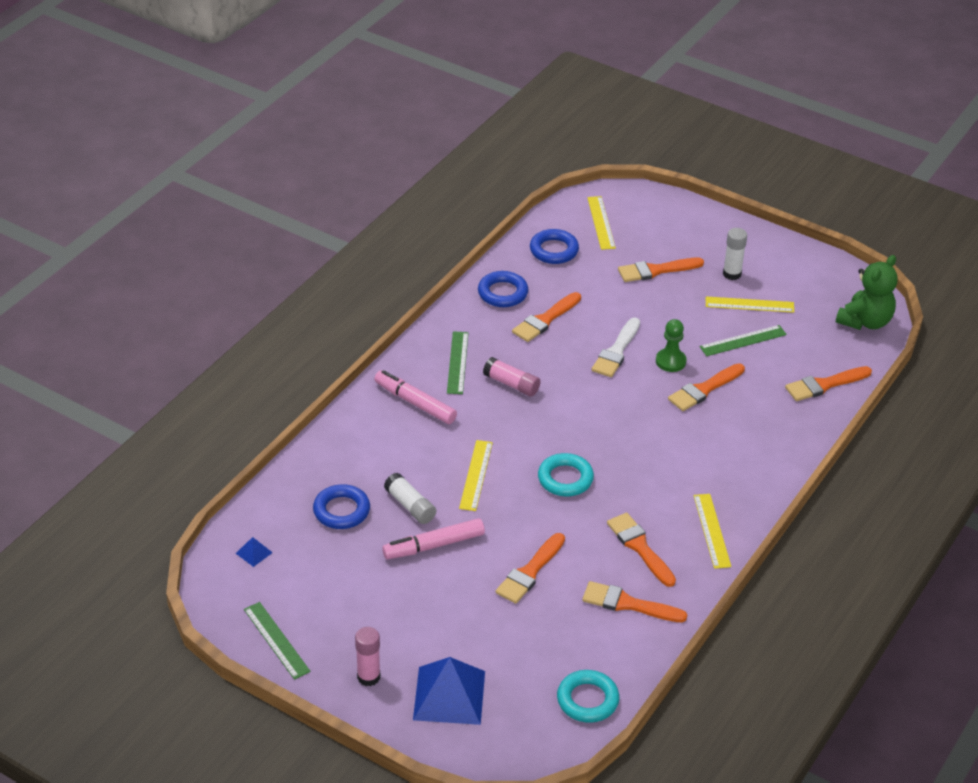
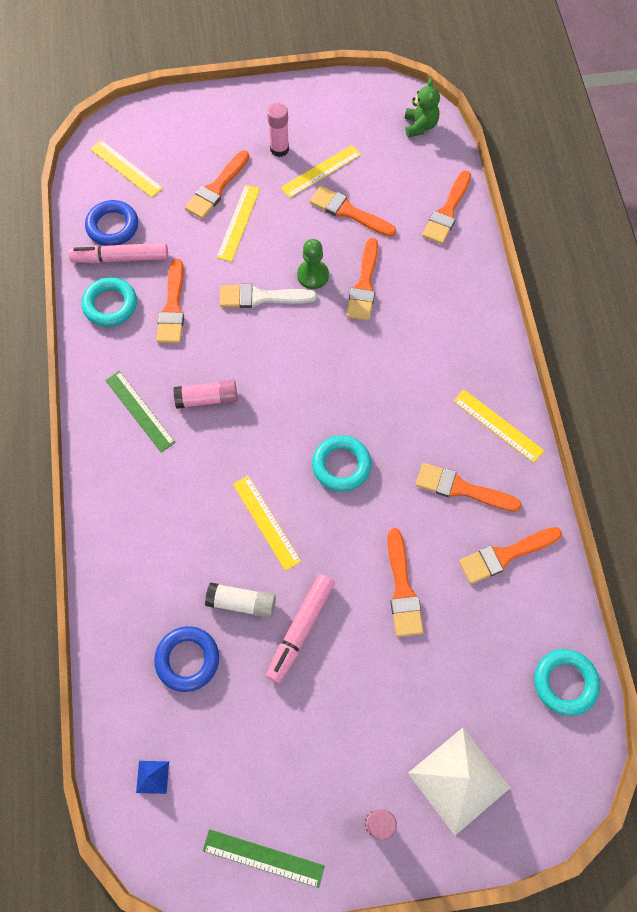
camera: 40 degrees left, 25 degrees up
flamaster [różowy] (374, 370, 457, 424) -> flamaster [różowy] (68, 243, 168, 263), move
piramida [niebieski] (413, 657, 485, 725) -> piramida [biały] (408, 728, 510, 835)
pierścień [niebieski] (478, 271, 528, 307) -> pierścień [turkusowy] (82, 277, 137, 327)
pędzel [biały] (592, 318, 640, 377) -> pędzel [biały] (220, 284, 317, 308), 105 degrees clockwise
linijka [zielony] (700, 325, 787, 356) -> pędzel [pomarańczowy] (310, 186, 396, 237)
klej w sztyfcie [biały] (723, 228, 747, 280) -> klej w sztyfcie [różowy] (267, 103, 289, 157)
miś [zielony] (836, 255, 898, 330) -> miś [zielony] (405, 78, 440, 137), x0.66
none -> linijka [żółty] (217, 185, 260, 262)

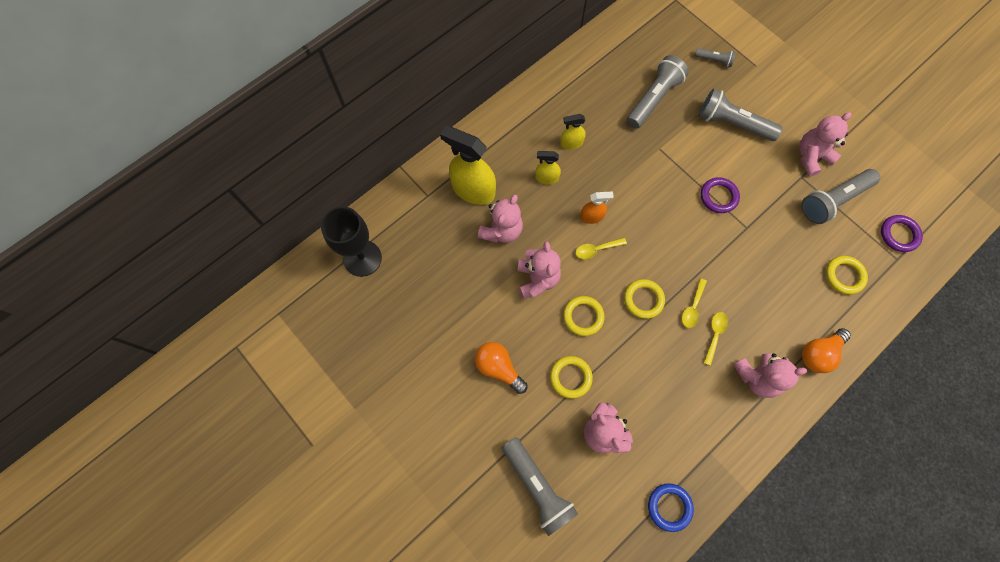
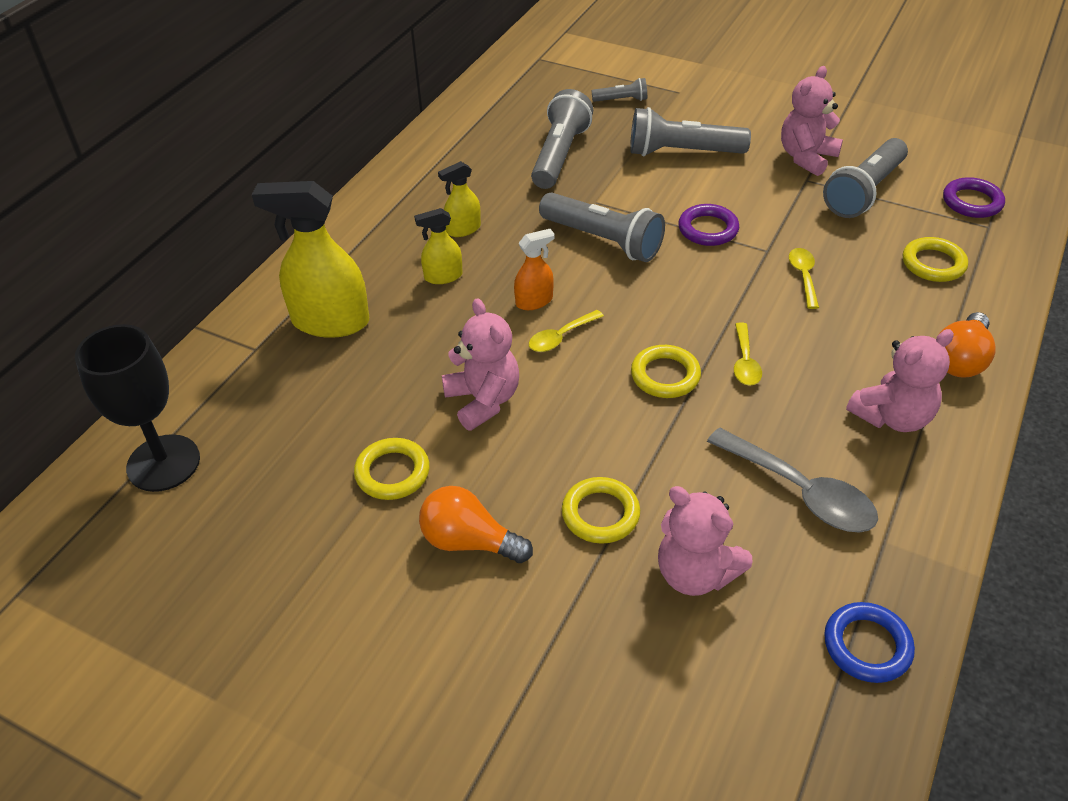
camera: 20 degrees left, 25 degrees down
miś [różowy] (478, 194, 523, 243) -> none
latarka [szary] (502, 437, 578, 536) -> latarka [szary] (539, 193, 665, 262), move
pierścień [żółty] (563, 296, 605, 336) -> pierścień [żółty] (354, 438, 430, 500), move
łyżka [żółty] (704, 312, 729, 366) -> łyżka [żółty] (789, 248, 819, 309), move
none -> łyżka [szary] (707, 428, 878, 533)

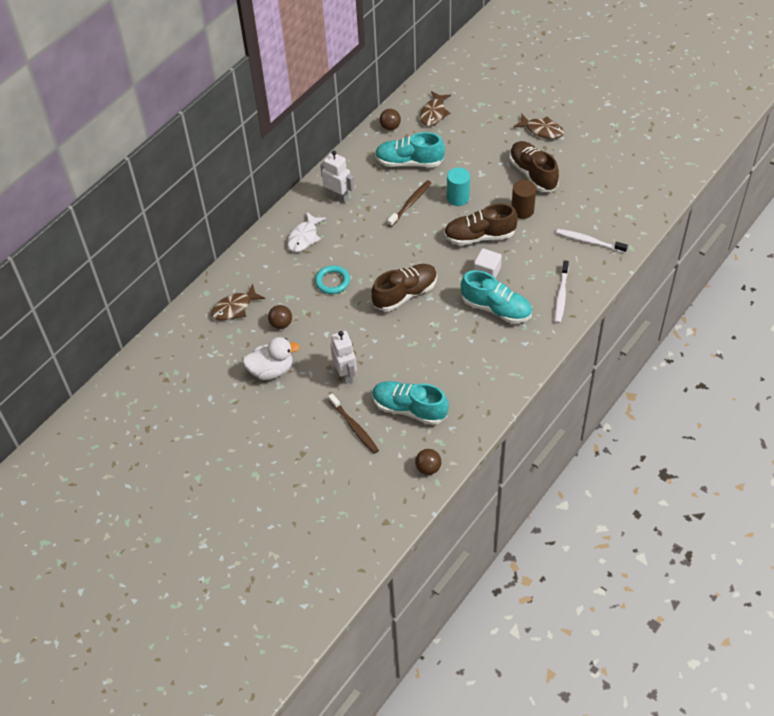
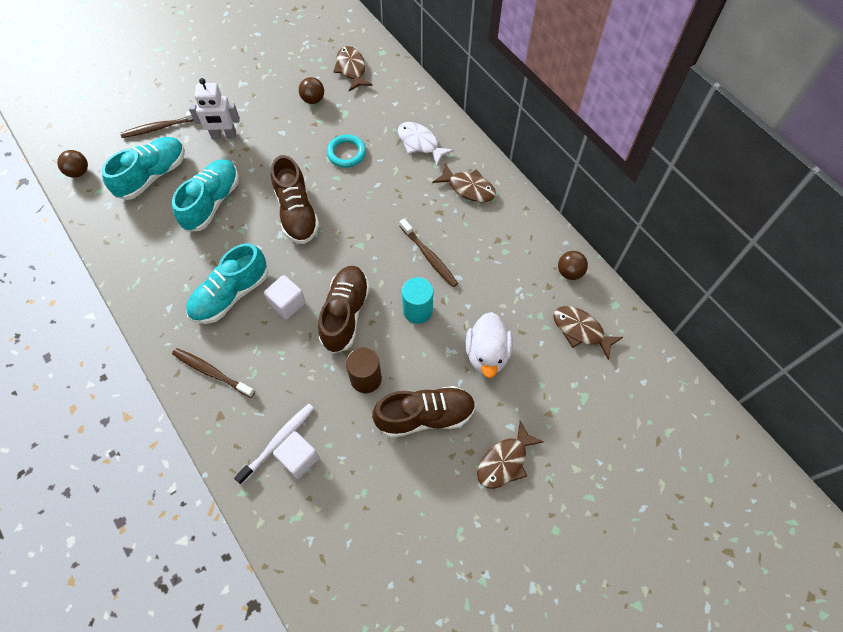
camera: 105 degrees right, 10 degrees up
kaczka [biały] (243, 337, 300, 380) -> kaczka [biały] (466, 312, 513, 378), move
robot [biały] (320, 150, 354, 203) -> ryba [brązowy] (433, 164, 496, 202)
but [turkusowy] (375, 132, 445, 167) -> but [turkusowy] (172, 159, 239, 232), move
szczoteczka do zębów [biały] (555, 260, 569, 323) -> szczoteczka do zębów [brązowy] (172, 348, 255, 398)
none -> sześcian [biały] (273, 431, 319, 479)

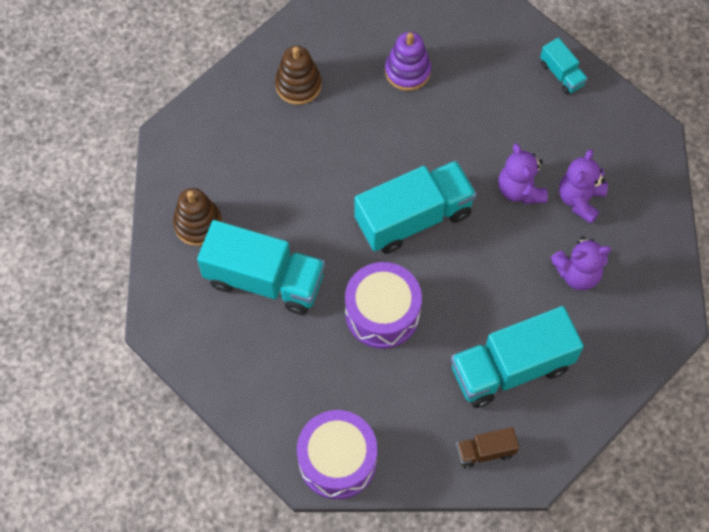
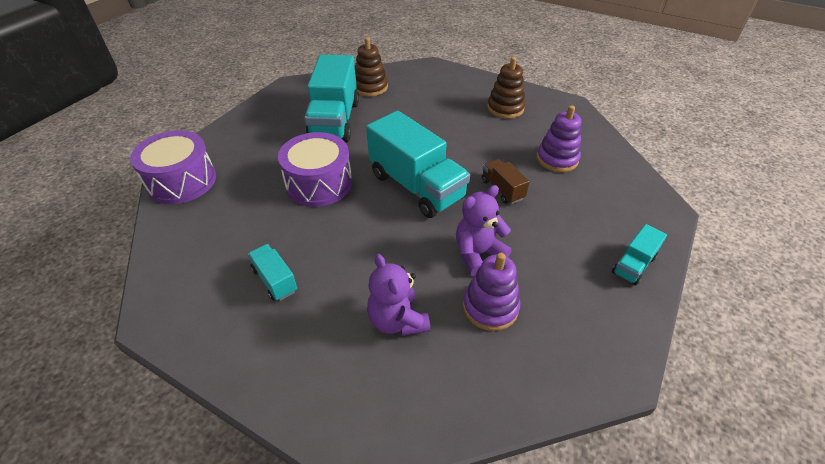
camera: 75 degrees right, 20 degrees down
ciężarówka [turkusowy] (451, 306, 584, 408) -> ciężarówka [turkusowy] (248, 244, 297, 301), x0.47
ciężarówka [brązowy] (456, 427, 519, 469) -> ciężarówka [brązowy] (482, 159, 530, 204), move
miś [fioletowy] (559, 149, 608, 224) -> zabawka nakładanka [fioletowy] (463, 253, 520, 331)

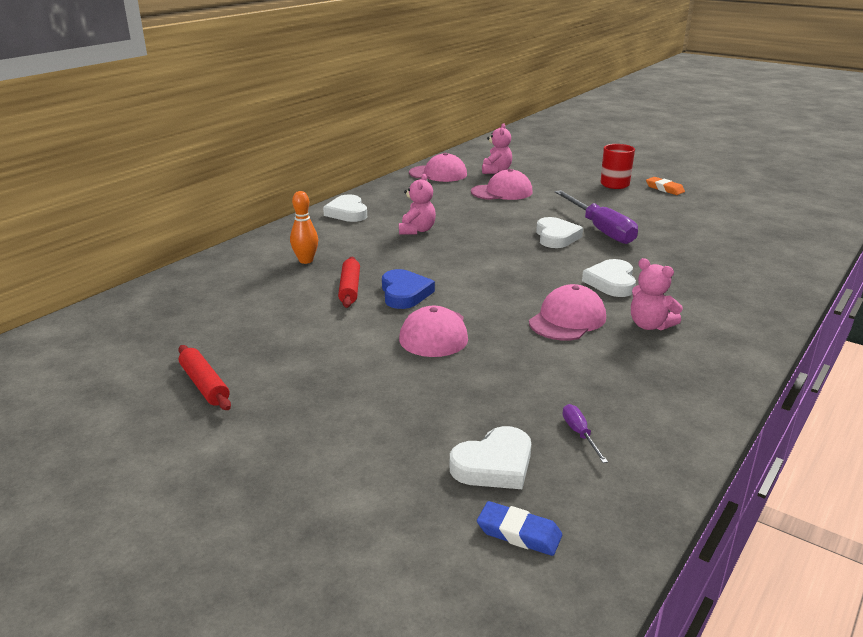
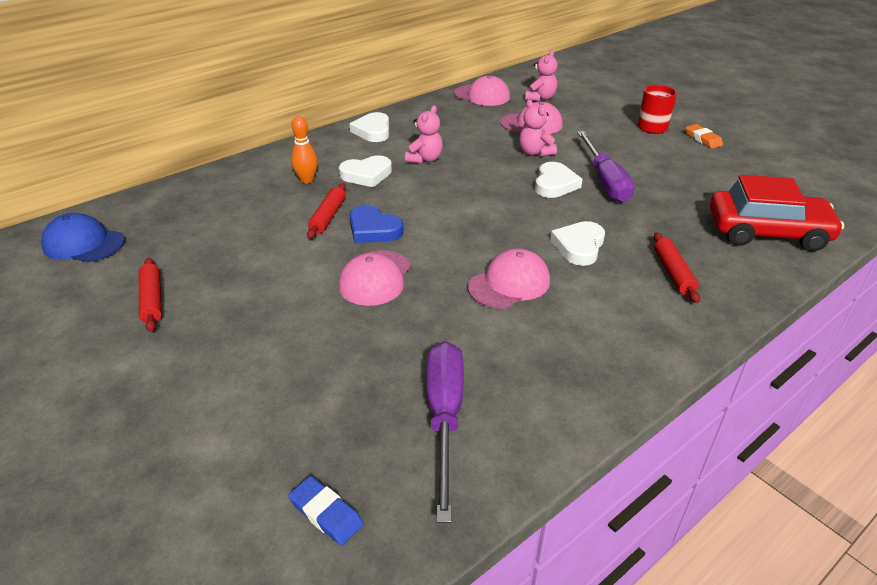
camera: 15 degrees right, 10 degrees up
serce [niebieski] (382, 269, 435, 309) -> serce [niebieski] (350, 205, 404, 243), 120 degrees clockwise
serce [biały] (450, 426, 531, 489) -> serce [biały] (339, 155, 392, 187), move
śrubokręt [fioletowy] (562, 404, 608, 463) -> śrubokręt [fioletowy] (426, 341, 464, 523), x2.38
miś [różowy] (631, 258, 683, 330) -> miś [różowy] (519, 100, 557, 157), move
none -> czapka [niebieski] (41, 213, 125, 262)
none -> wałek do ciasta [czerwony] (654, 232, 700, 303)
none -> samochód [czerwony] (710, 175, 844, 251)

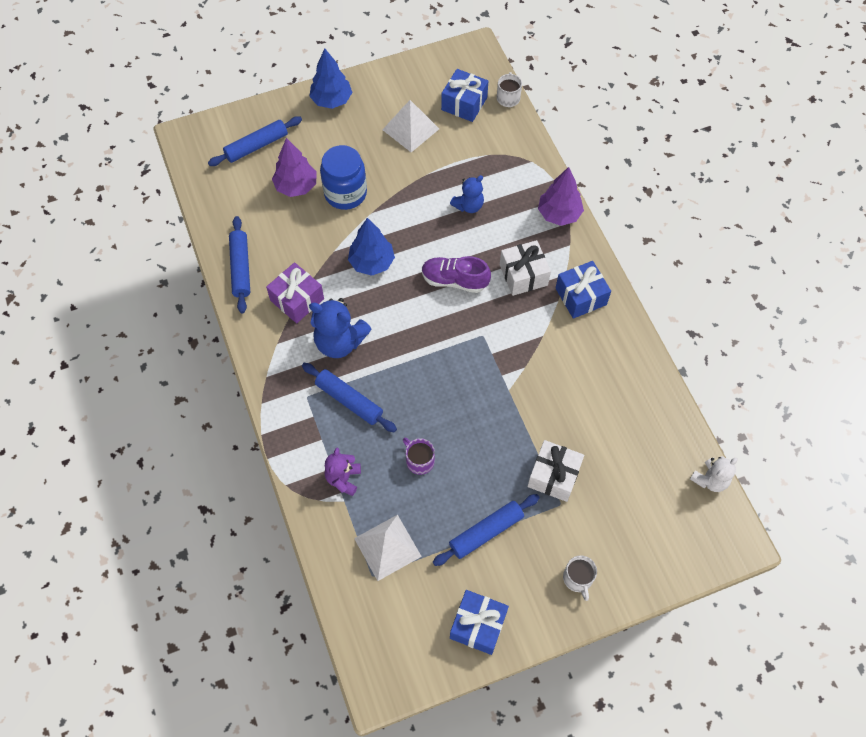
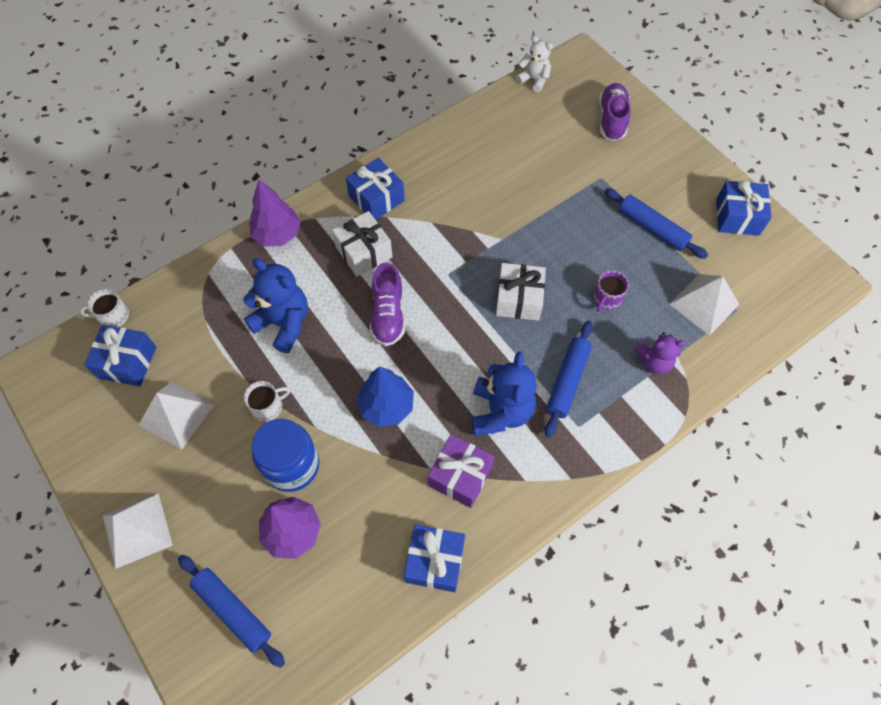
camera: 105 degrees left, 0 degrees up
wałek do ciasta [niebieski] (229, 216, 250, 313) -> prezent [niebieski] (404, 525, 465, 592)
drzewko [niebieski] (309, 48, 352, 109) -> piramida [biały] (103, 493, 173, 569)
miś [niebieski] (450, 175, 484, 213) -> miś [niebieski] (243, 258, 308, 353), x1.63
prezent [biały] (527, 440, 584, 502) -> prezent [biały] (496, 263, 546, 321), move
kubek [biały] (563, 555, 597, 601) -> kubek [biały] (244, 381, 290, 421), move
none -> but [fioletowy] (599, 83, 630, 141)

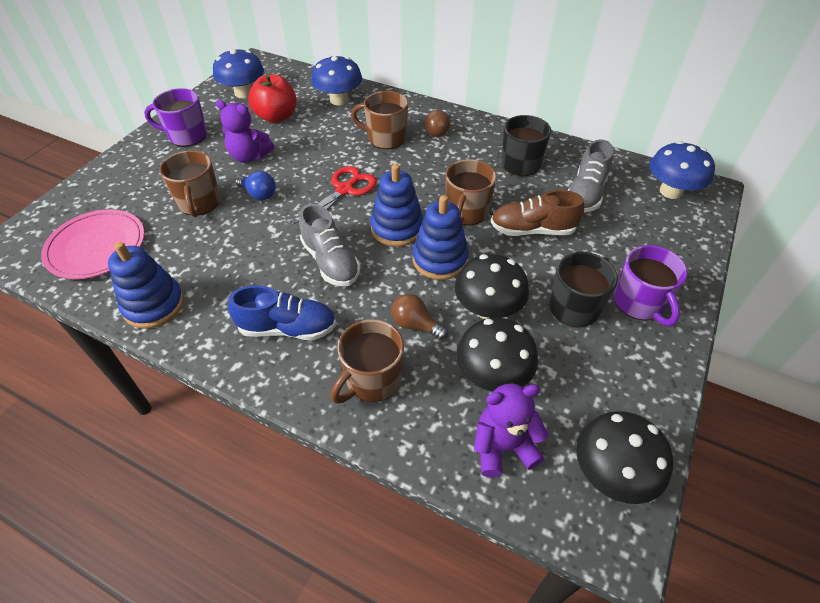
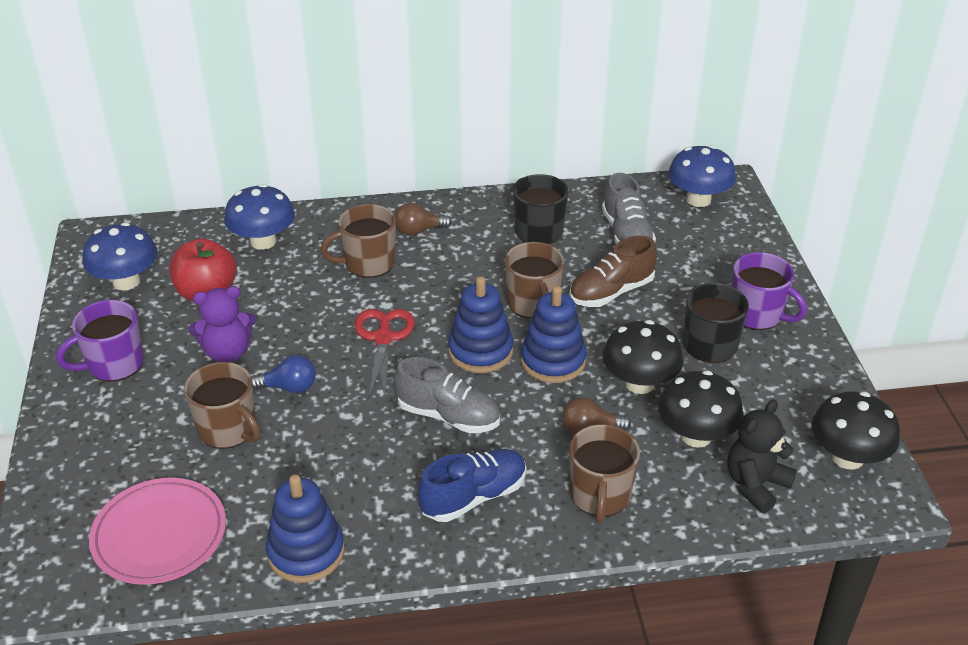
camera: 35 degrees left, 10 degrees down
żarówka [brązowy] (425, 110, 451, 137) -> żarówka [brązowy] (395, 203, 452, 236), 90 degrees clockwise
miś [fioletowy] (474, 383, 548, 478) -> miś [czarny] (727, 399, 797, 513)

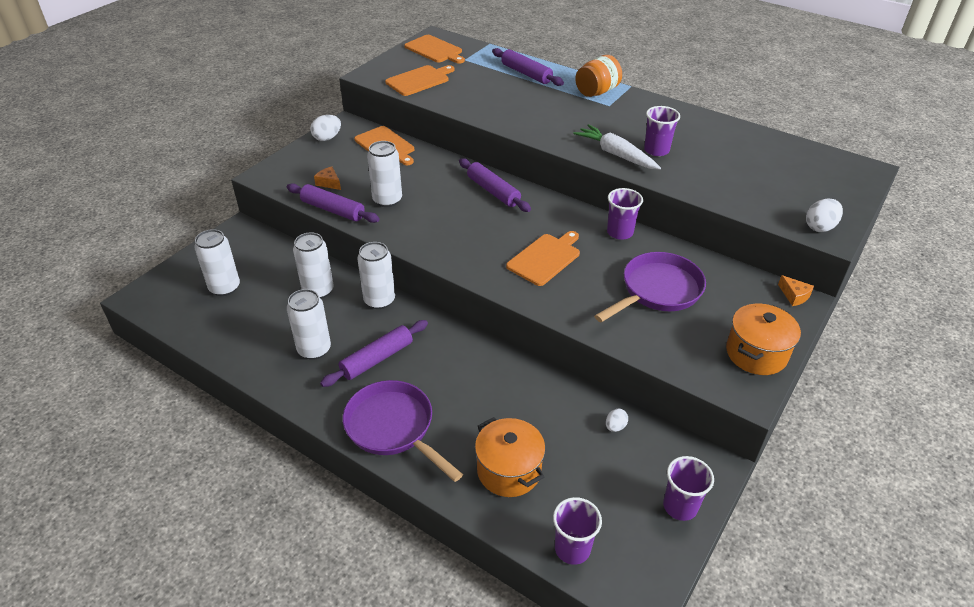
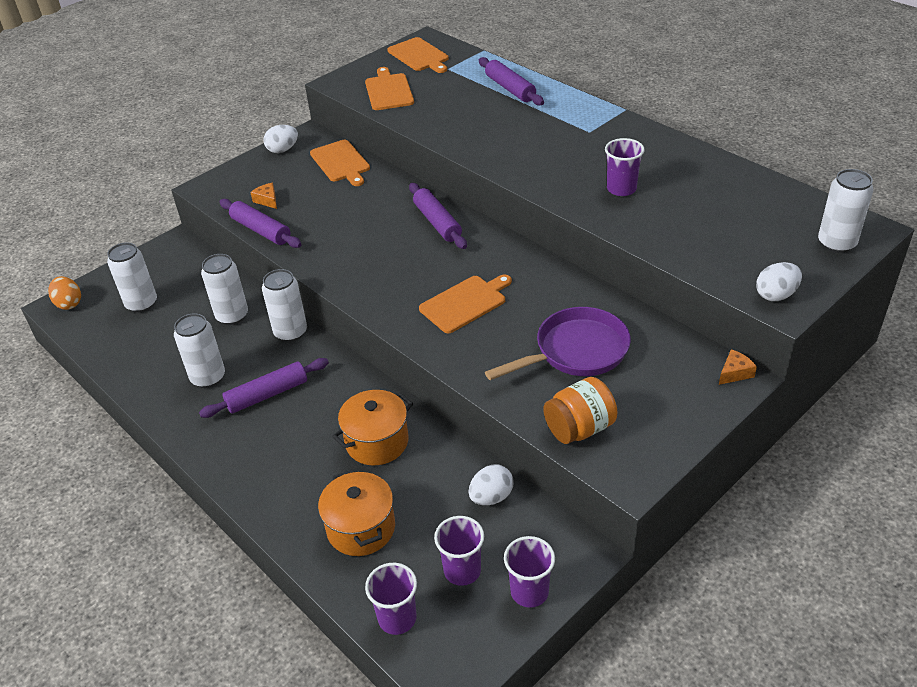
camera: 15 degrees right, 0 degrees up
patelnia [fioletowy] (343, 380, 463, 482) -> none
puszka [biały] (367, 141, 402, 207) -> puszka [biały] (818, 169, 874, 253), move
deska do krojenia [pomarańczowy] (385, 65, 454, 96) -> deska do krojenia [pomarańczowy] (365, 67, 414, 110), 75 degrees counterclockwise
marchewka [biały] (574, 124, 661, 170) -> none
słoik [pomarańczowy] (575, 55, 622, 97) -> słoik [pomarańczowy] (543, 377, 617, 444), move
jajko [biały] (606, 409, 628, 432) -> jajko [biały] (469, 465, 514, 505), x1.63
szklanka [fioletowy] (607, 188, 643, 240) -> szklanka [fioletowy] (434, 516, 484, 586), move
garnek [pomarańczowy] (726, 304, 801, 375) -> garnek [pomarańczowy] (332, 390, 413, 465), move
ser [pomarańczowy] (778, 275, 814, 306) -> ser [pomarańczowy] (719, 349, 757, 385), 105 degrees counterclockwise
none -> jajko [pomarańczowy] (48, 276, 81, 310)

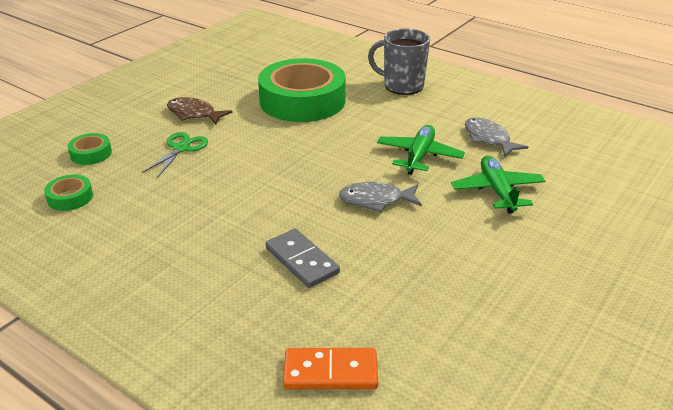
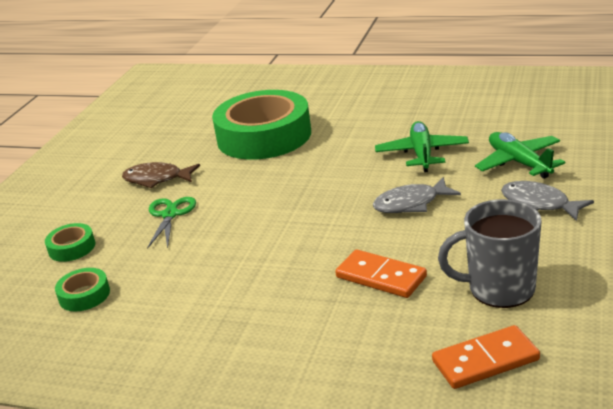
camera: 15 degrees left, 5 degrees down
kostka domina [szary] (266, 229, 340, 288) -> kostka domina [pomarańczowy] (335, 249, 427, 298)
kubek [szary] (368, 29, 430, 95) -> kubek [szary] (438, 199, 542, 308), move
ryba [szary] (465, 117, 528, 157) -> ryba [szary] (501, 181, 594, 221), move

